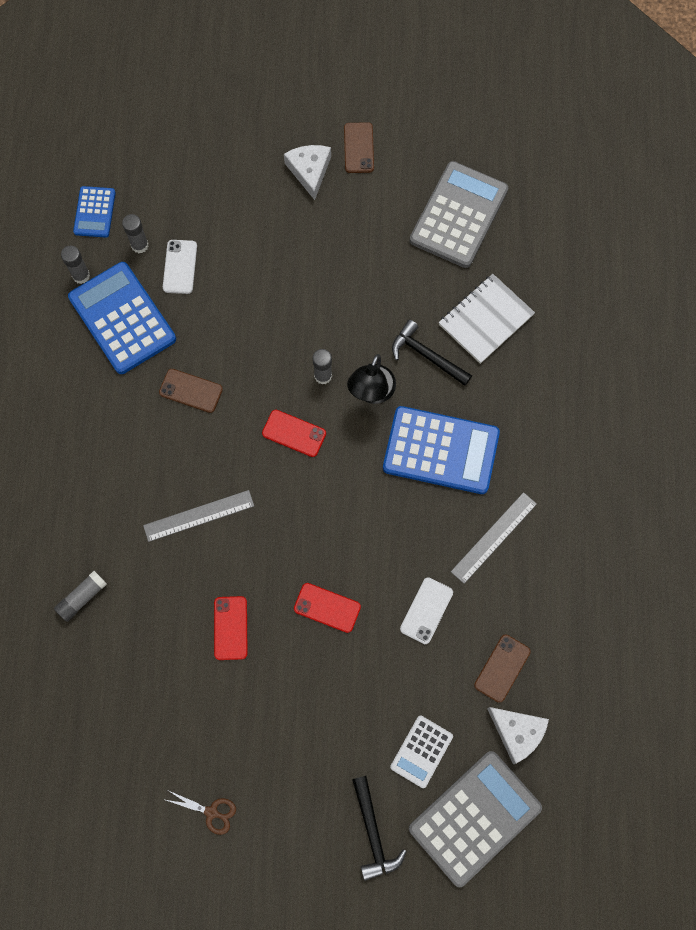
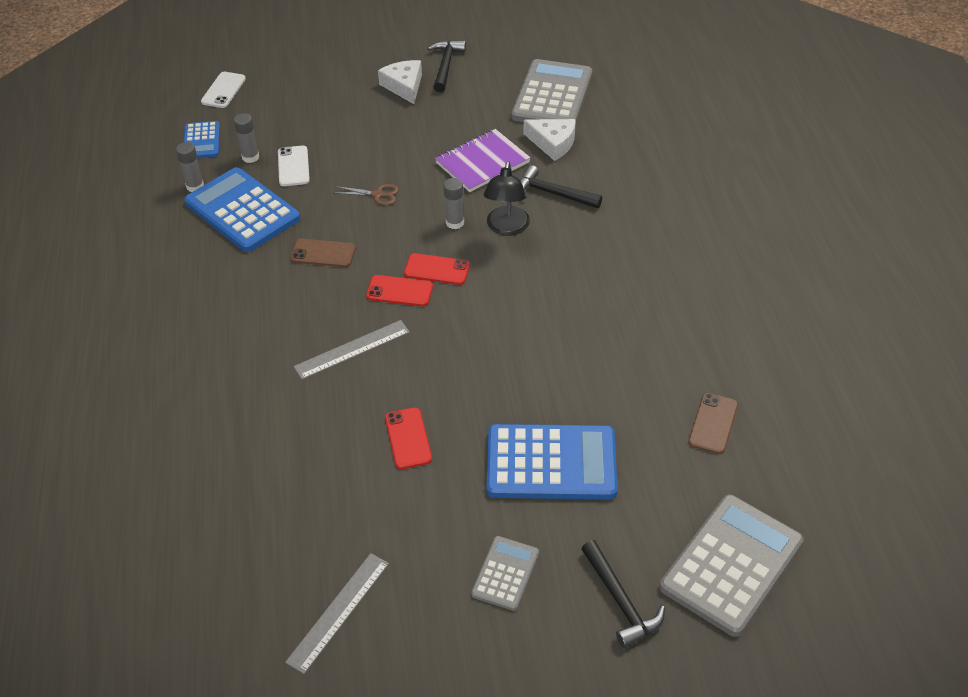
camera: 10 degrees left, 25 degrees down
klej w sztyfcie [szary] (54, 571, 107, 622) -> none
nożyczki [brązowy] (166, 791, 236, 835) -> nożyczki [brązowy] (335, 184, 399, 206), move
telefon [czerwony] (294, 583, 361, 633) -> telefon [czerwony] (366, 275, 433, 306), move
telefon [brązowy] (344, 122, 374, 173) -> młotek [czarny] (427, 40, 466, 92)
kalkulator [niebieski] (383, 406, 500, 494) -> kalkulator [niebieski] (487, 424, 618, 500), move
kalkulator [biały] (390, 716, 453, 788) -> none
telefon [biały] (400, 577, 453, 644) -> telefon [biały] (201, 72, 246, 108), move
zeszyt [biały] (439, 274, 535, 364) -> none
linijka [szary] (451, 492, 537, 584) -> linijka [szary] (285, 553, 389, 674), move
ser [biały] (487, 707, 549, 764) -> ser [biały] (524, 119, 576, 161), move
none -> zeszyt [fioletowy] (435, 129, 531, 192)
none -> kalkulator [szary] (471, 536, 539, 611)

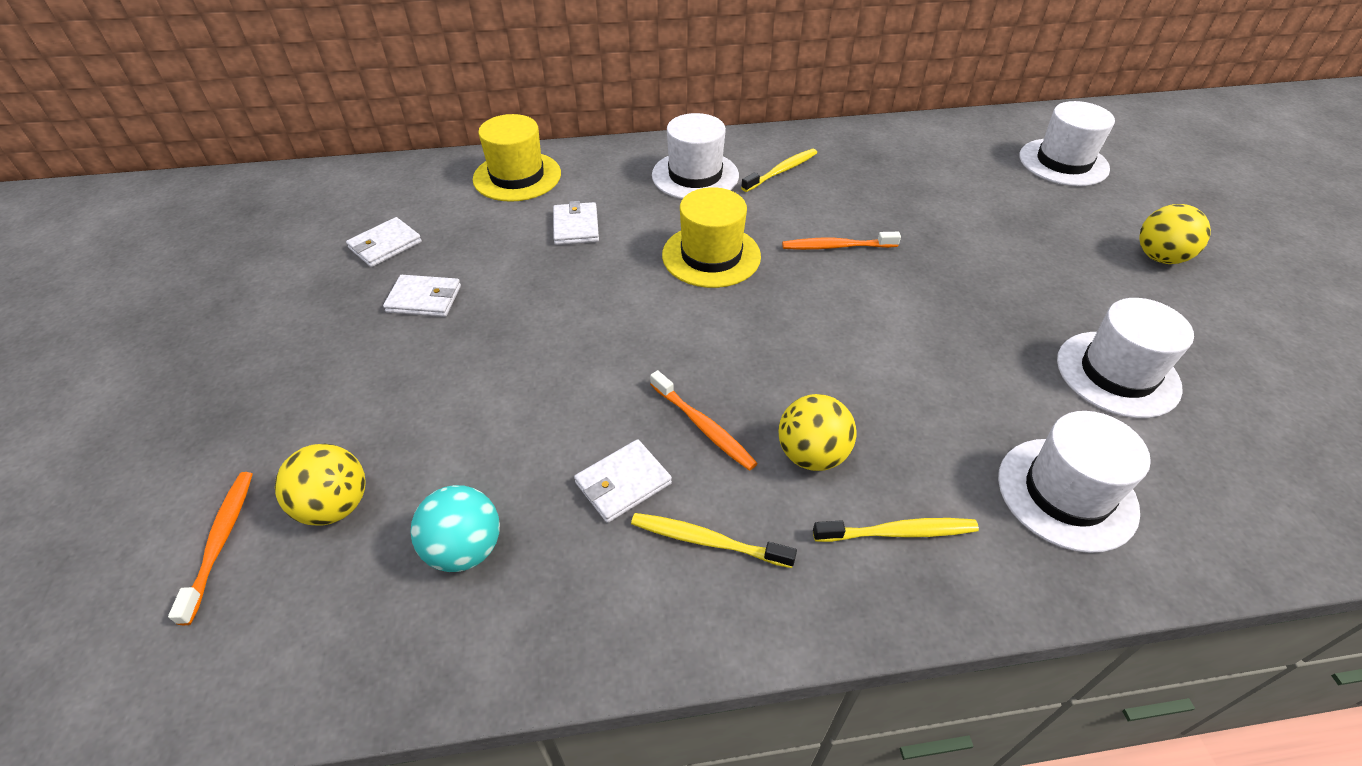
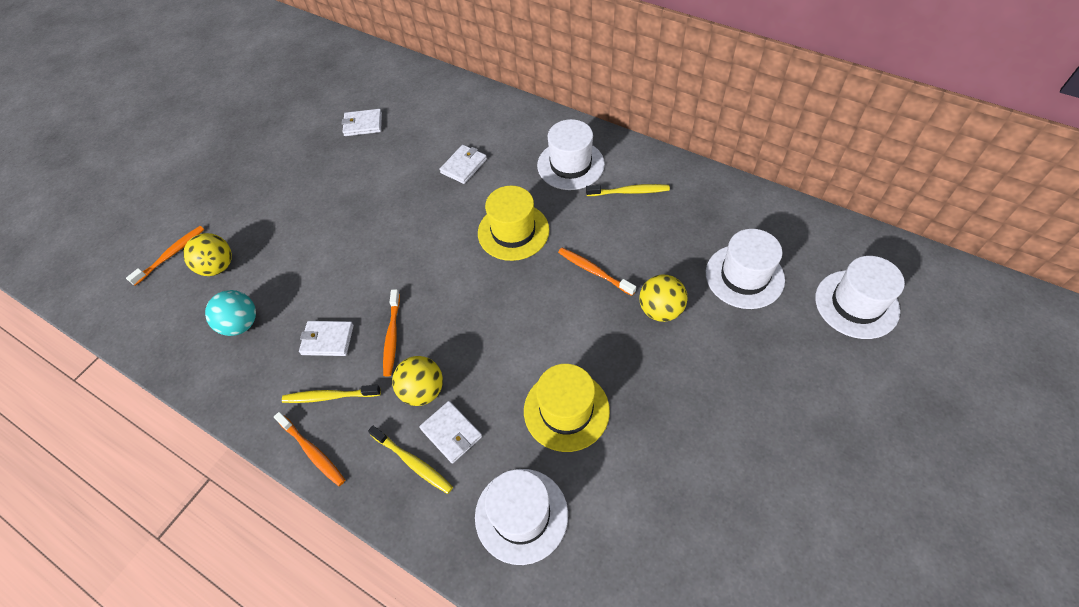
camera: 45 degrees right, 10 degrees up
portfel [biały] (383, 275, 461, 317) -> portfel [biały] (419, 401, 482, 464), move
kapelusz [żółty] (473, 114, 561, 202) -> kapelusz [żółty] (524, 364, 610, 452), move
szczoteczka do zębów [żółty] (631, 513, 797, 568) -> szczoteczka do zębów [żółty] (282, 385, 381, 403), 60 degrees counterclockwise
kapelusz [biały] (1057, 298, 1194, 418) -> kapelusz [biały] (706, 229, 785, 309), move
piłka [żółty] (1139, 204, 1211, 264) -> piłka [żółty] (639, 275, 688, 322), move
none -> szczoteczka do zębów [pomarańczowy] (274, 412, 345, 486)

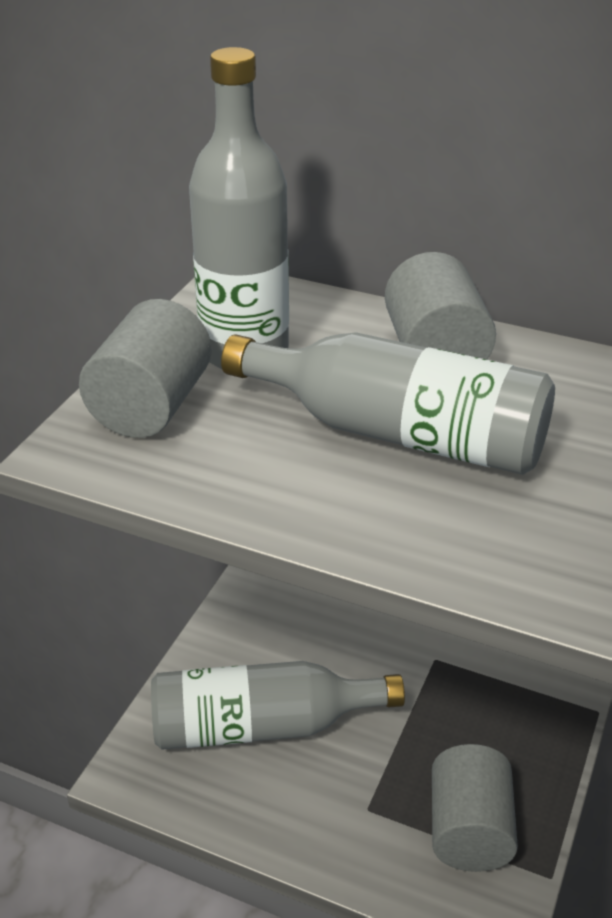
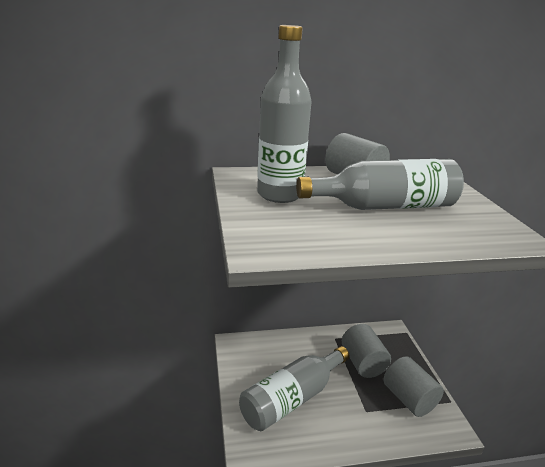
camera: 35 degrees left, 10 degrees down
walec [szary] (79, 299, 212, 438) -> walec [szary] (342, 324, 391, 378), move

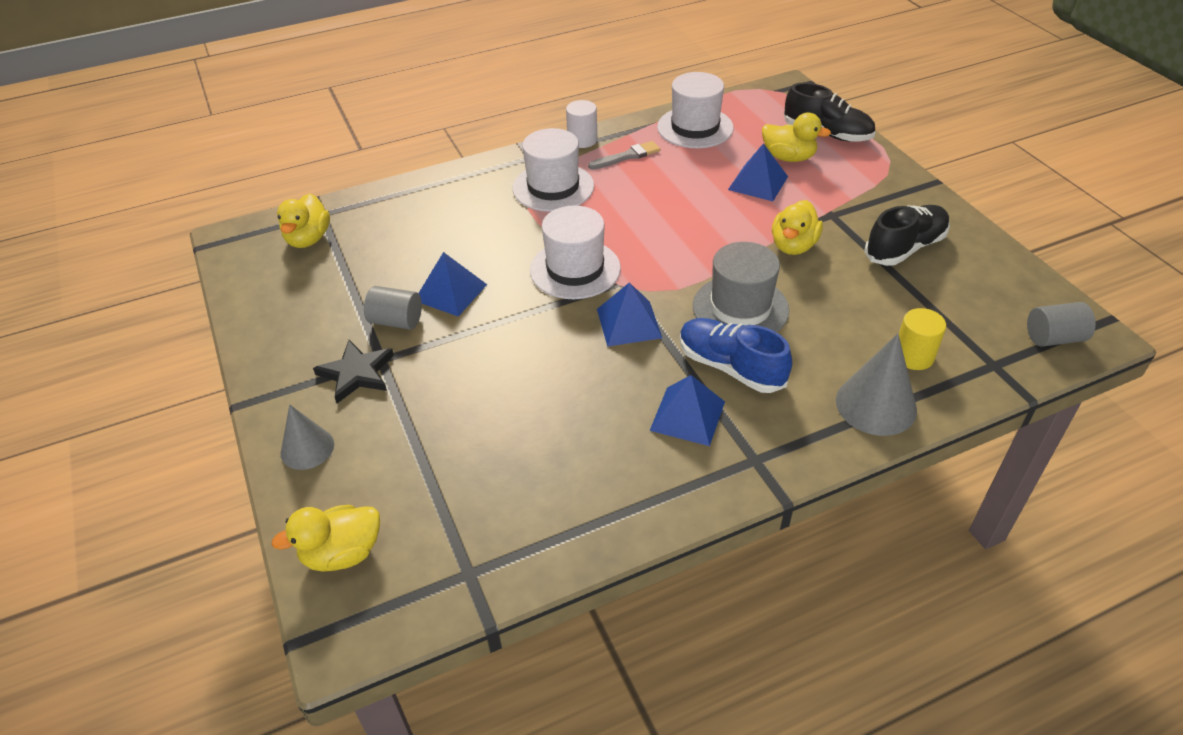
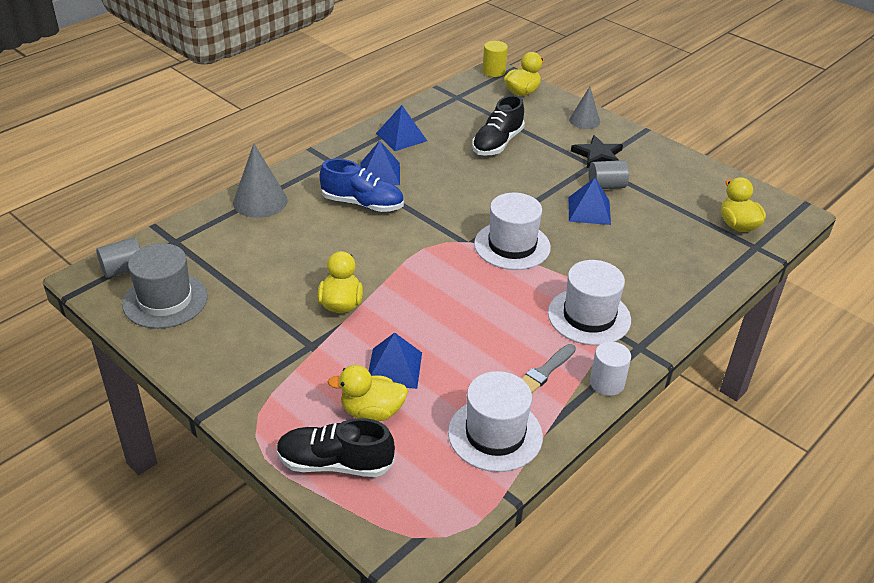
camera: 155 degrees right, 5 degrees down
piramida [niebieski] (597, 282, 662, 347) -> piramida [niebieski] (376, 105, 427, 151), move
kapelusz [szary] (693, 242, 789, 332) -> kapelusz [szary] (122, 243, 208, 329), move
but [czarny] (864, 205, 950, 266) -> but [czarny] (472, 95, 525, 156), move
walec [żółty] (899, 308, 946, 370) -> walec [żółty] (483, 41, 508, 77), move

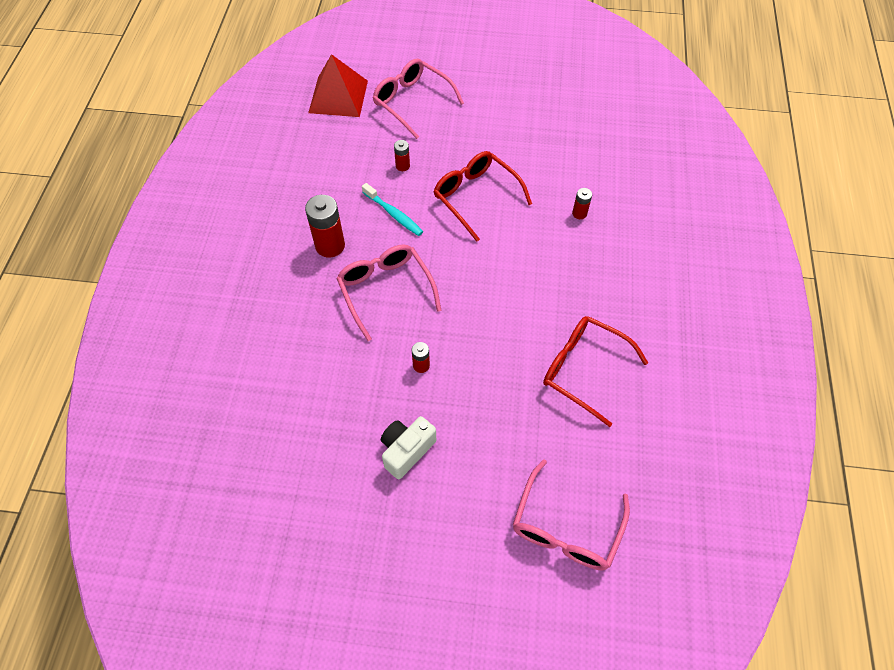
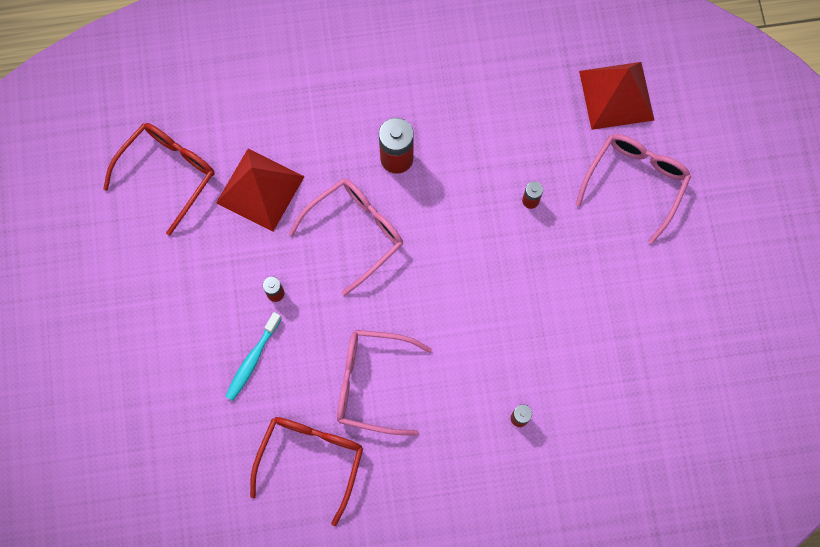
camera: 75 degrees right, 15 degrees up
szczoteczka do zębów [turkusowy] (362, 183, 423, 236) -> szczoteczka do zębów [turkusowy] (225, 312, 282, 401), move
aparat fotograficzny [biały] (381, 416, 436, 479) -> none
okulary [czerwony] (434, 151, 532, 242) -> okulary [czerwony] (103, 123, 215, 236), move
okulary [różowy] (513, 460, 630, 570) -> okulary [różowy] (337, 330, 432, 436), move
none -> piramida [czerwony] (216, 149, 305, 232)

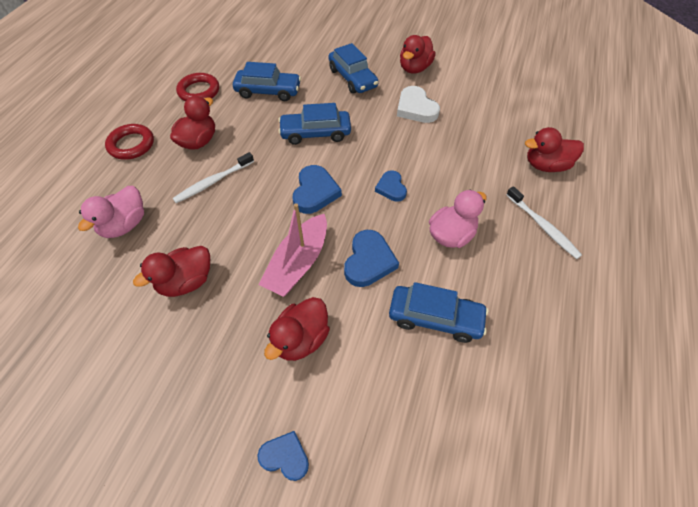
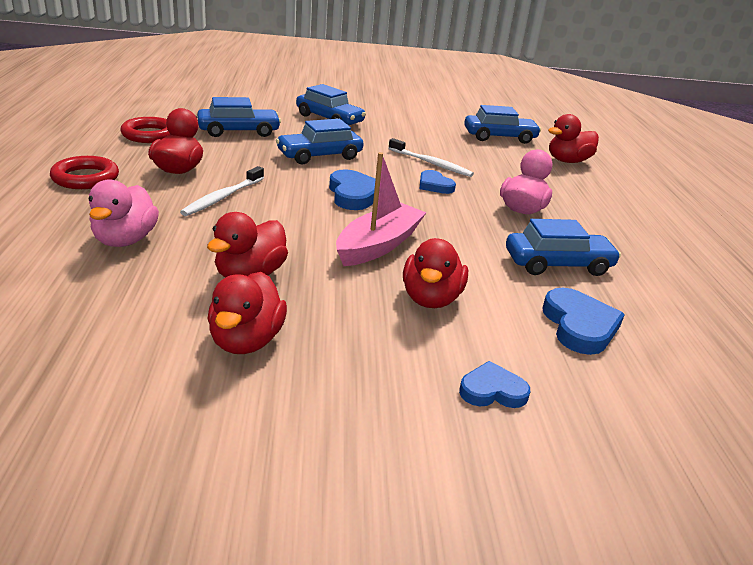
camera: 25 degrees left, 25 degrees down
łódka [różowy] (258, 203, 327, 297) -> łódka [różowy] (336, 152, 426, 266), 150 degrees counterclockwise
serce [niebieski] (344, 230, 399, 287) -> serce [niebieski] (542, 288, 625, 355), move
serce [biały] (397, 86, 440, 123) -> none
kaczka [czerwony] (400, 35, 436, 74) -> kaczka [czerwony] (207, 272, 287, 354), move
szczoteczka do zębów [biały] (506, 186, 582, 259) -> szczoteczka do zębów [biały] (388, 138, 474, 177), move
none -> samochód [niebieski] (464, 105, 541, 144)

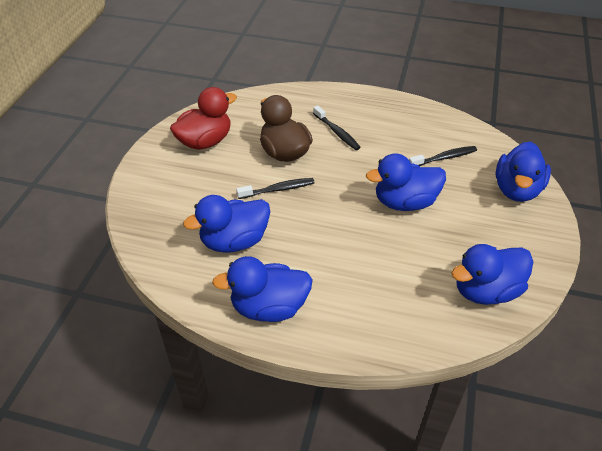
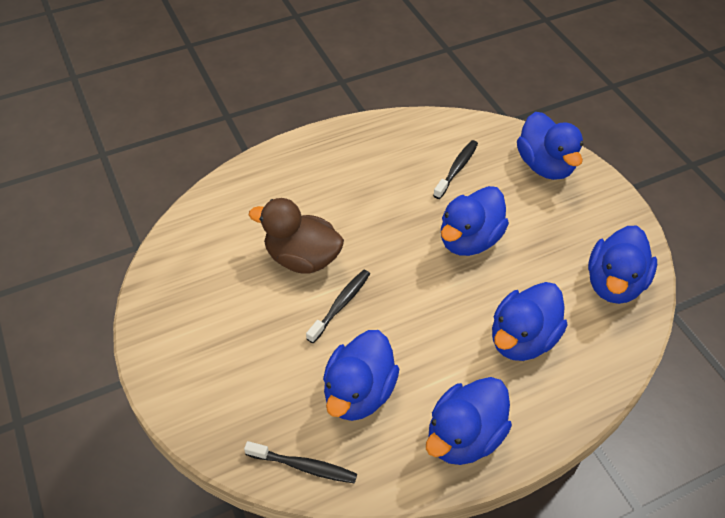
camera: 40 degrees left, 5 degrees up
kaczka [czerwony] (170, 87, 237, 150) -> none
szczoteczka do zębów [czarny] (313, 105, 361, 150) -> szczoteczka do zębów [czarny] (244, 441, 357, 484), move
none -> kaczka [niebieski] (492, 282, 567, 361)

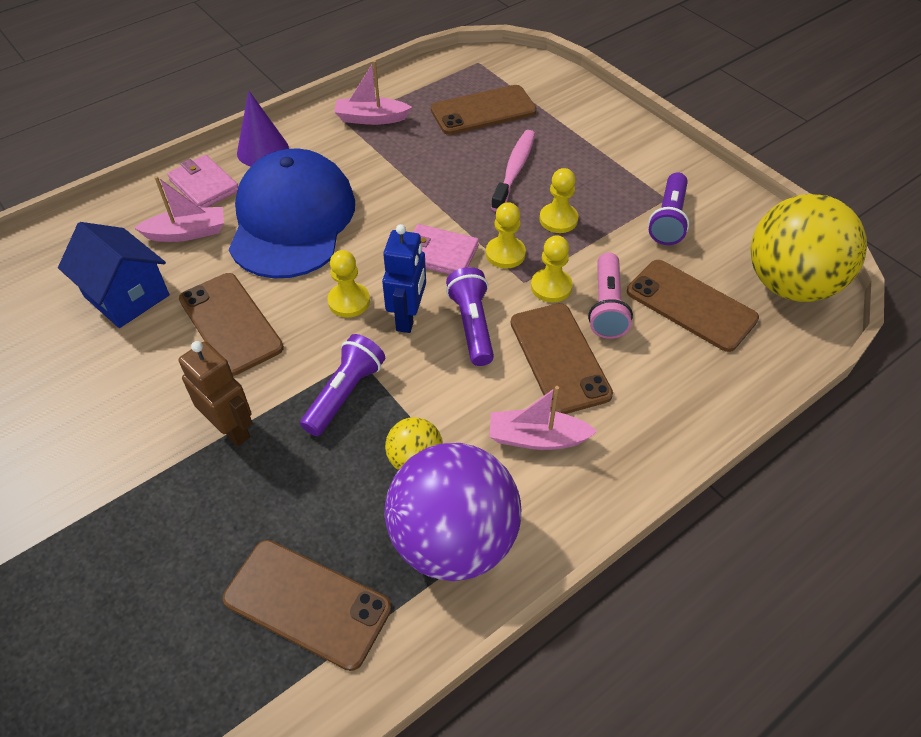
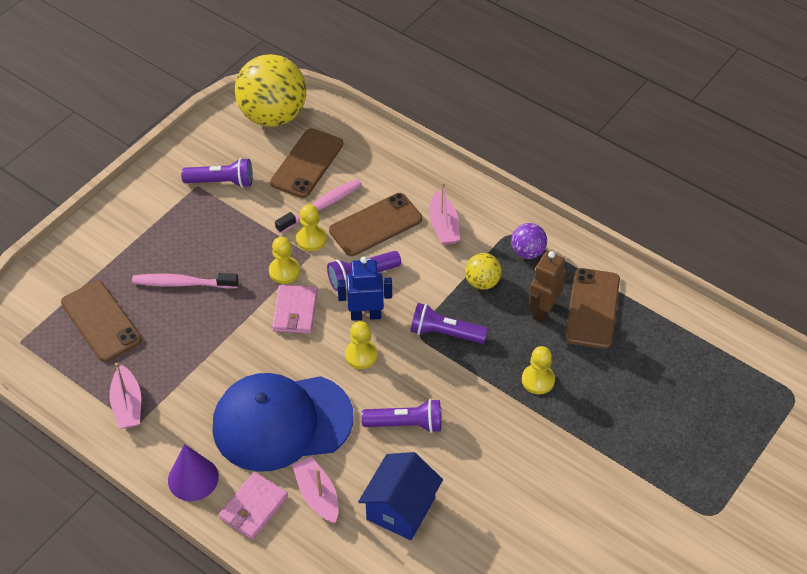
camera: 105 degrees left, 0 degrees up
telefon [brązowy] (179, 273, 284, 376) -> latarka [fioletowy] (362, 399, 441, 433)
robot [brązowy] (179, 341, 253, 447) -> robot [brązowy] (528, 251, 566, 323), move
piłka [fioletowy] (385, 443, 521, 581) -> piłka [fioletowy] (511, 223, 547, 259), x0.47
pionek [żółty] (540, 168, 578, 233) -> pionek [żółty] (522, 346, 555, 394), move
latarka [różowy] (588, 252, 633, 339) -> szczoteczka do zębów [różowy] (275, 179, 362, 234)

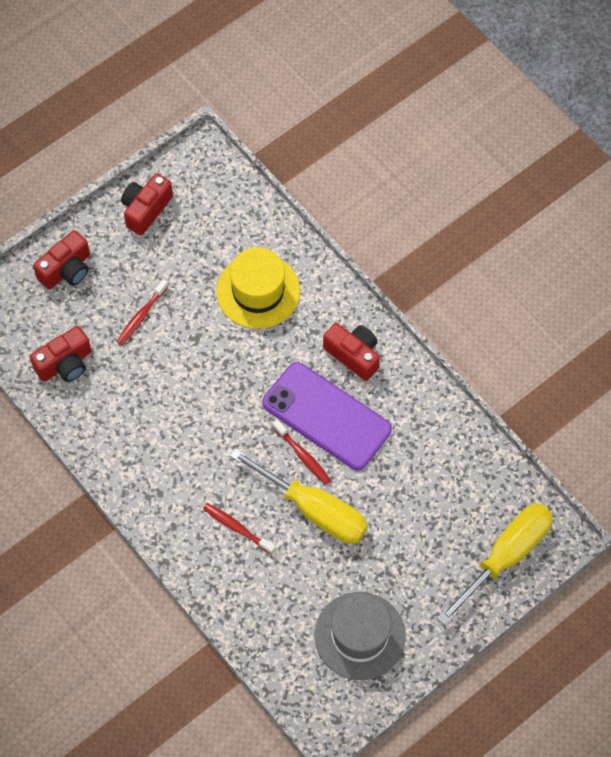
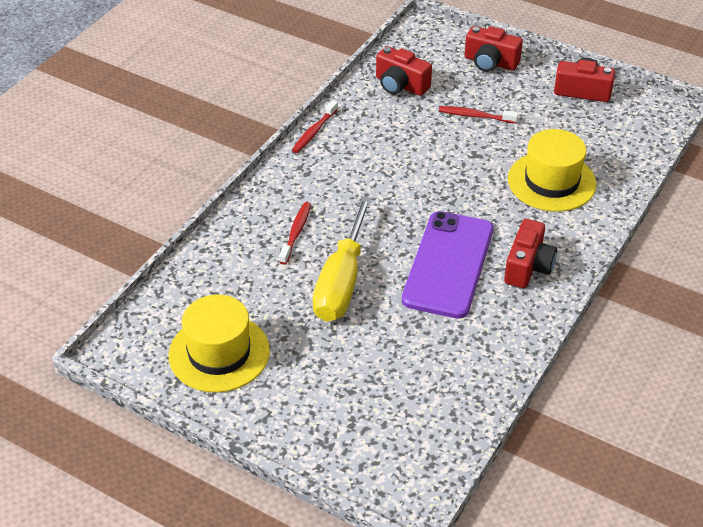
camera: 70 degrees right, 20 degrees down
szczoteczka do zębów [czerwony] (272, 420, 331, 485) -> szczoteczka do zębów [czerwony] (292, 100, 338, 153), move
kapelusz [szary] (315, 592, 406, 680) -> kapelusz [żółty] (168, 295, 270, 393)
śrubokręt [żółty] (437, 503, 553, 626) -> none

